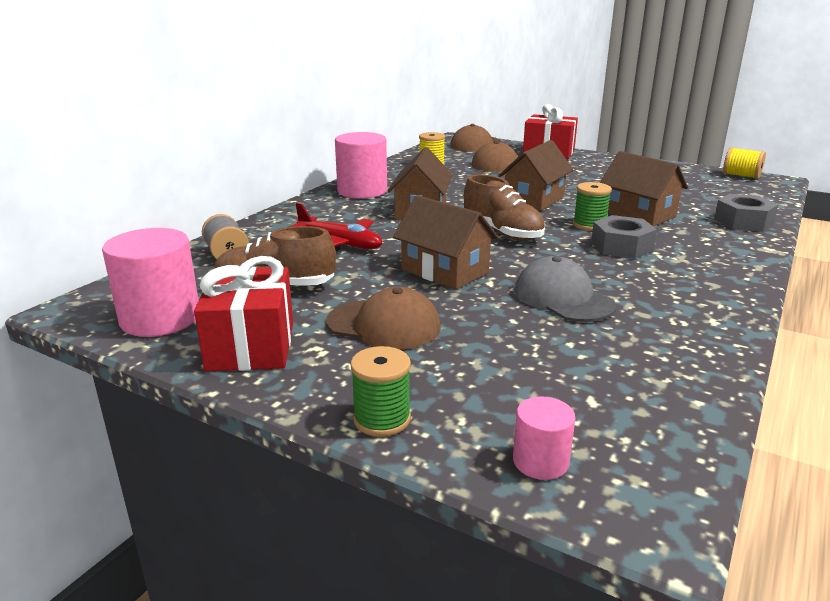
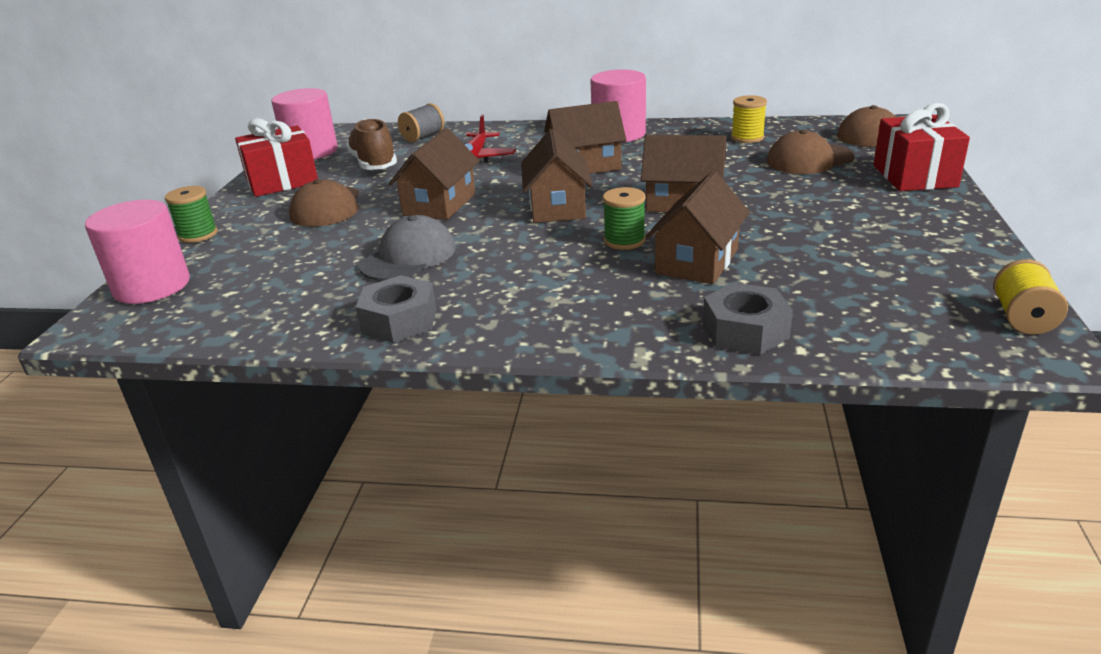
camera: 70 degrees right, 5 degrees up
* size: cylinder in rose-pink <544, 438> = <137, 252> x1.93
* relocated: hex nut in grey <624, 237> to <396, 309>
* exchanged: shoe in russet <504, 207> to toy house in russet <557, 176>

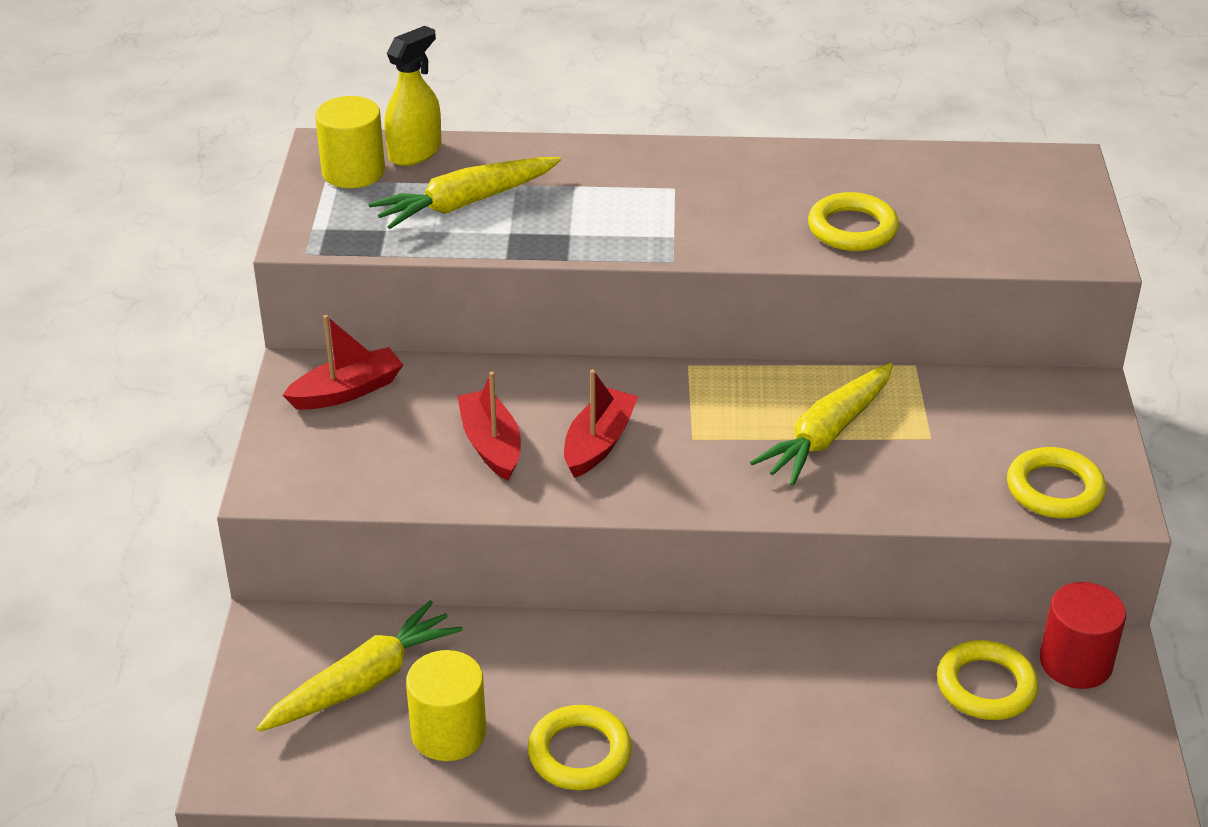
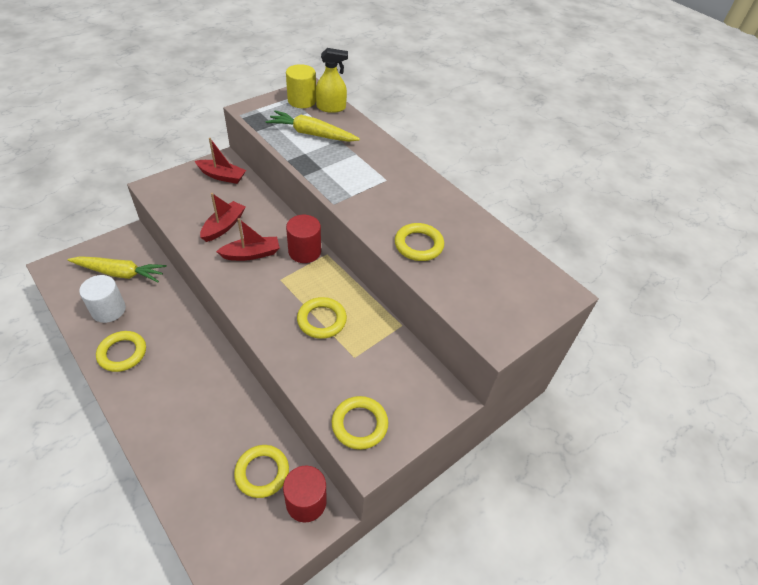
camera: 45 degrees right, 10 degrees up
* colour: cylinder in golden <446, 705> to cylinder in pure white <102, 299>
* appeared: cylinder in scarlet <303, 239>
* exchanged: root vegetable in golden <821, 424> to hoop in golden <322, 318>

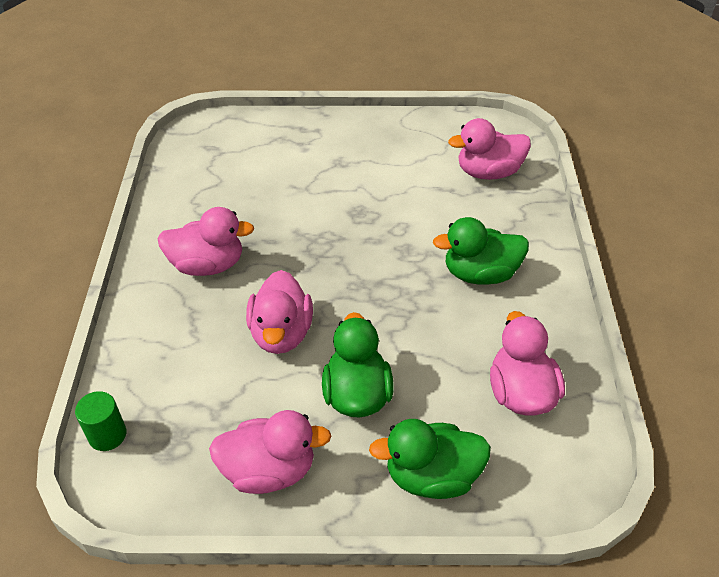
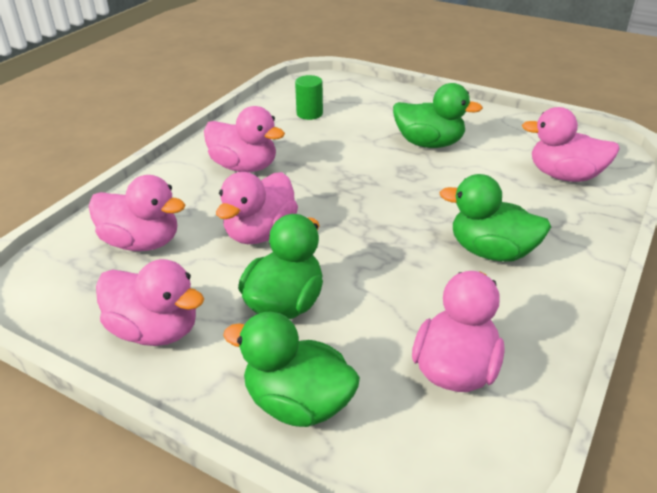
camera: 30 degrees right, 10 degrees down
* appeared: duck in rose-pink <137, 213>
* relocated: cylinder in emerald <100, 421> to <309, 97>
* appeared: duck in emerald <438, 115>

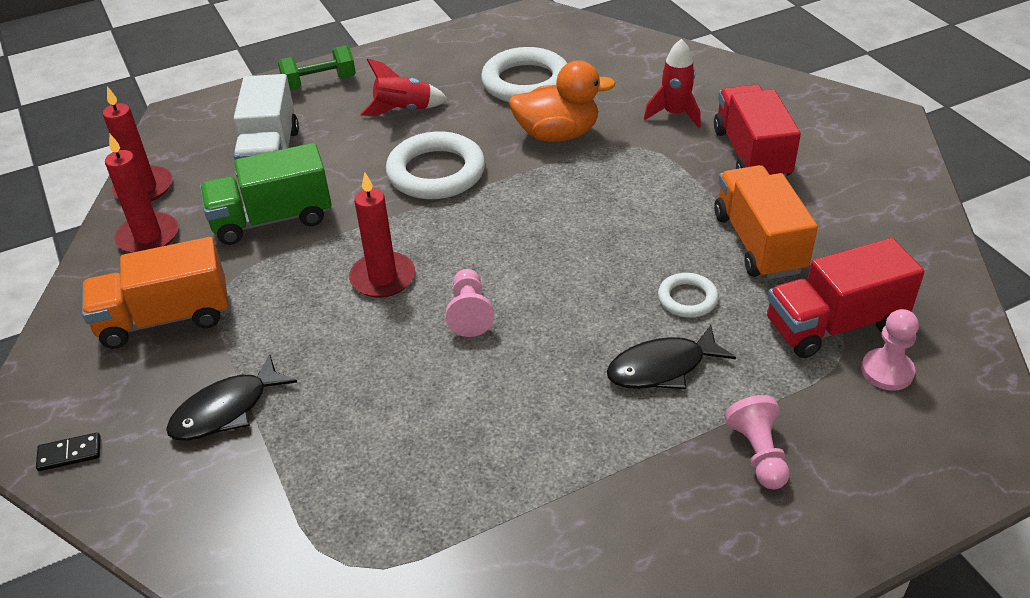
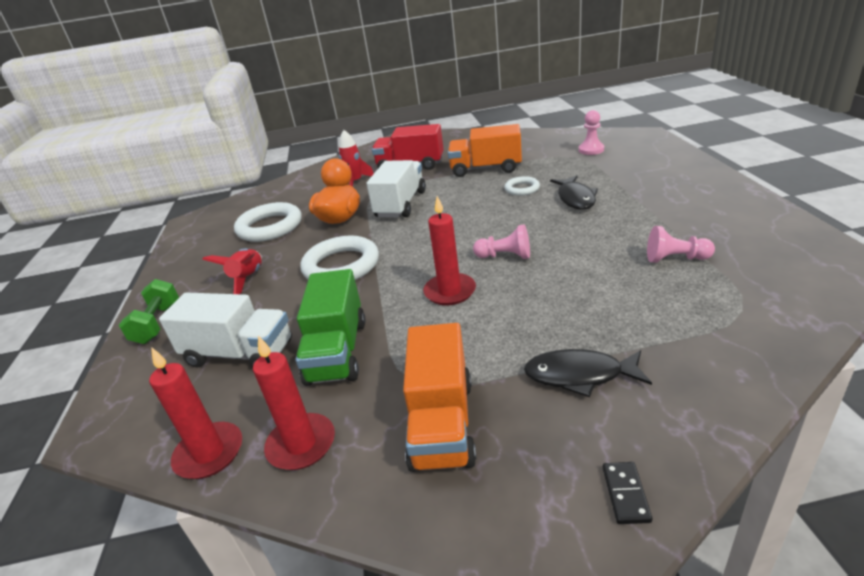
camera: 70 degrees left, 10 degrees down
* appeared: toy truck in pure white <396, 189>
* spun: toy fish in jet-black <231, 397> = <588, 373> 120 degrees clockwise
* relocated: chess pawn in rose-pink <757, 442> to <681, 244>
* missing: toy truck in scarlet <846, 298>

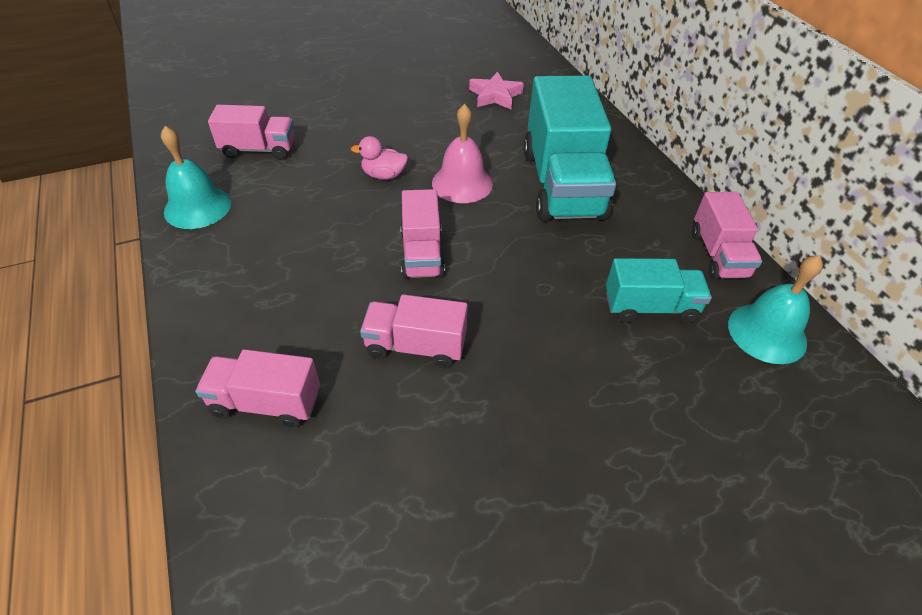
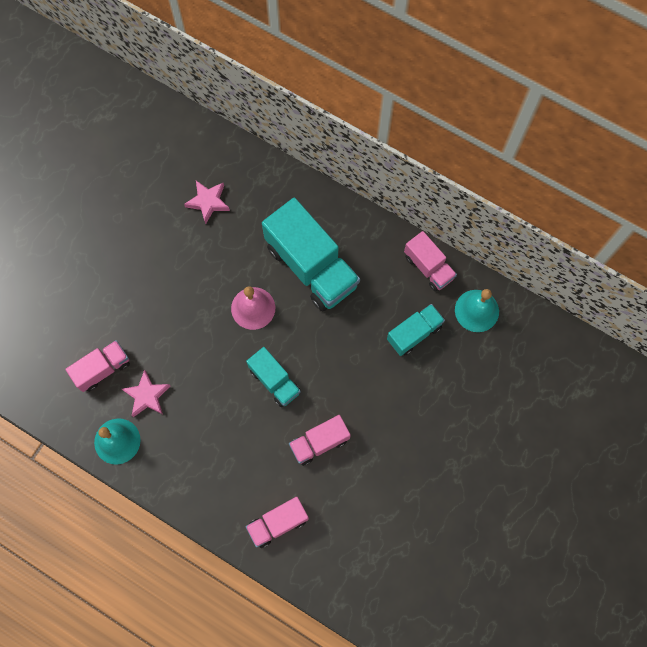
camera: 35 degrees left, 25 degrees up
* appeared: five-pointed star in rose-pink <146, 393>
* colour: toy truck in rose-pink <422, 234> to toy truck in turquoise <273, 377>
* missing: duck in rose-pink <379, 158>

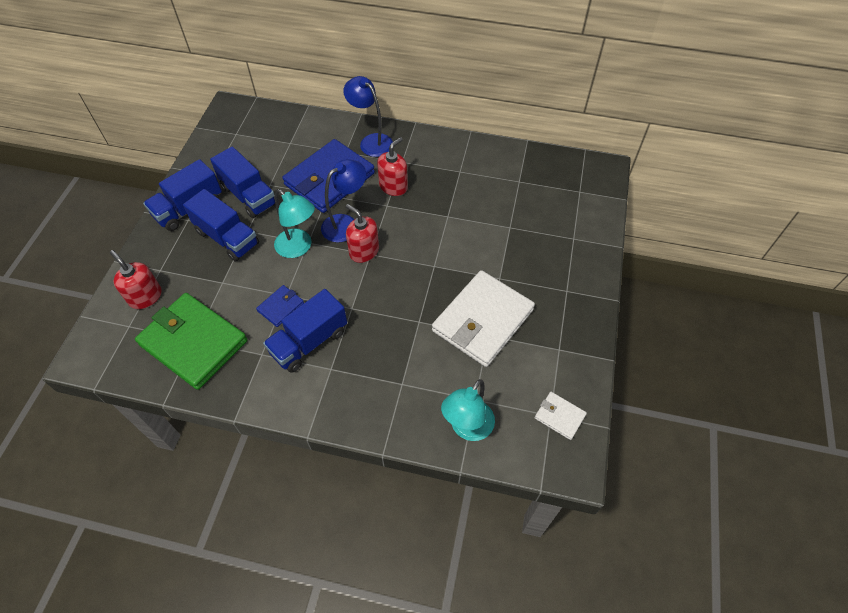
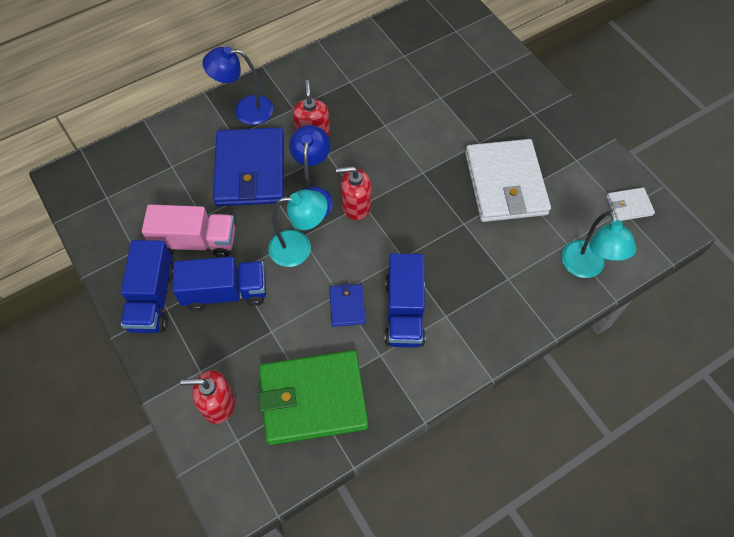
camera: 45 degrees left, 5 degrees up
* colour: toy truck in royal blue <242, 182> to toy truck in rose-pink <188, 230>

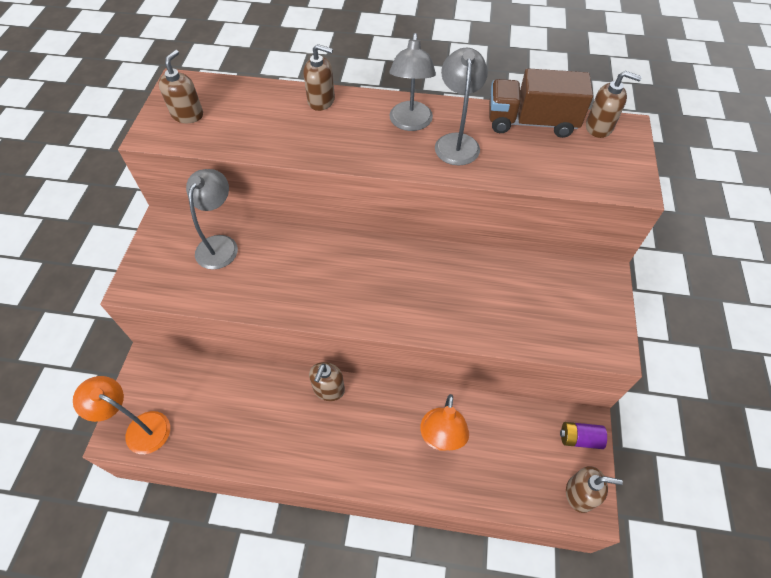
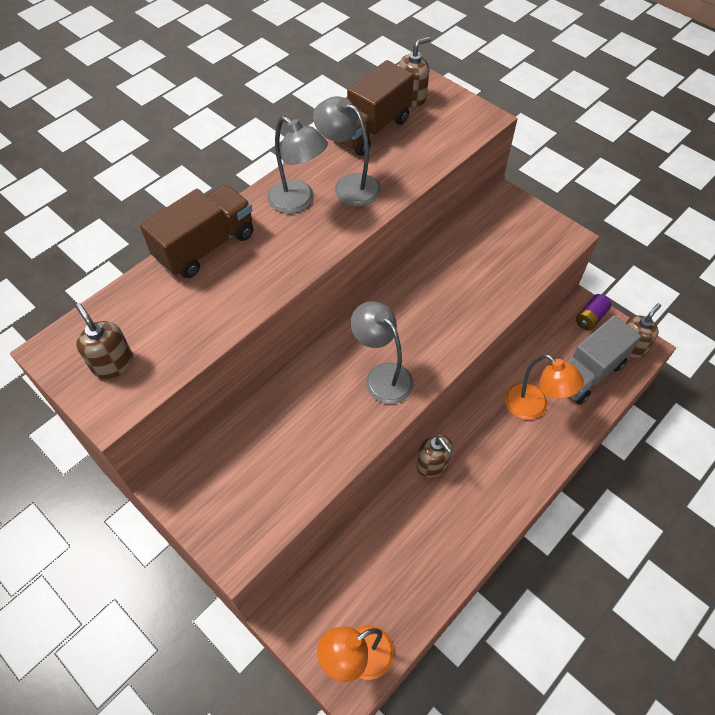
camera: 55 degrees left, 0 degrees up
* exchanged: soap pump in russet <319, 77> to toy truck in russet <197, 231>
* relocated: reading lamp in grey <212, 219> to <382, 352>
* appeared: toy truck in grey <603, 360>

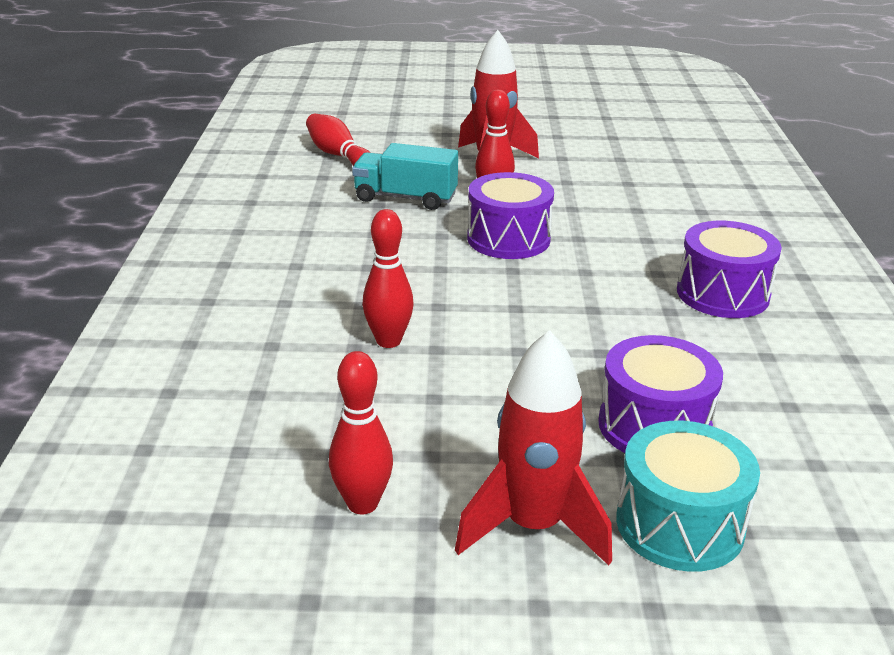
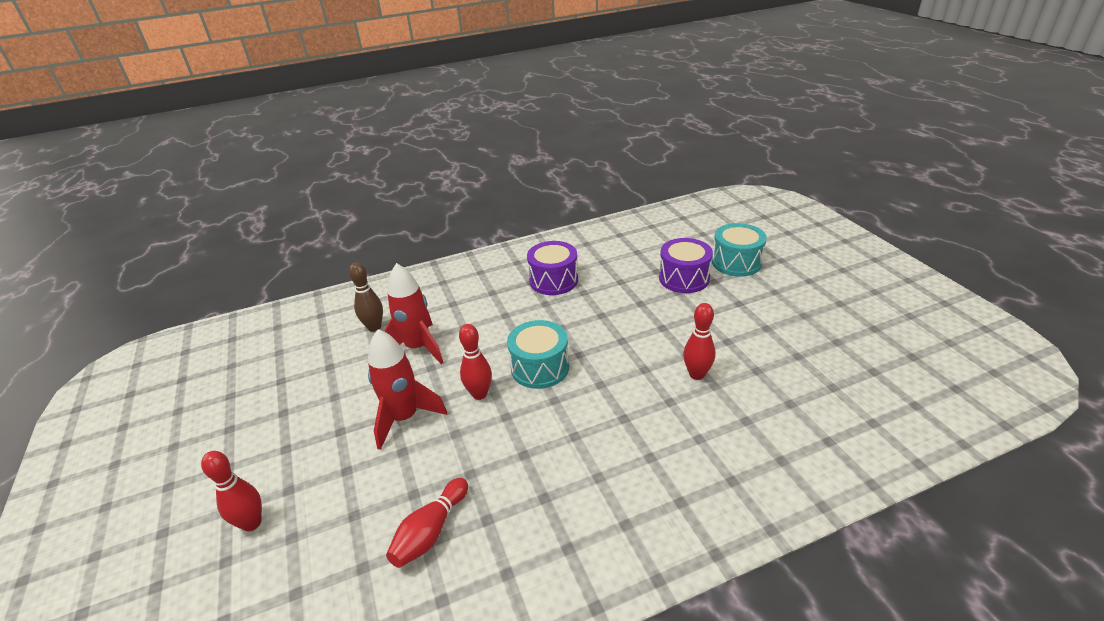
camera: 110 degrees left, 5 degrees up
* relocated: bowling pin in scarlet <361, 432> to <231, 491>
* appeared: bowling pin in russet <366, 297>
* relocated: rocket in scarlet <533, 448> to <414, 313>
* colour: drum in purple <510, 215> to drum in turquoise <538, 354>
* missing: toy truck in turquoise <405, 176>

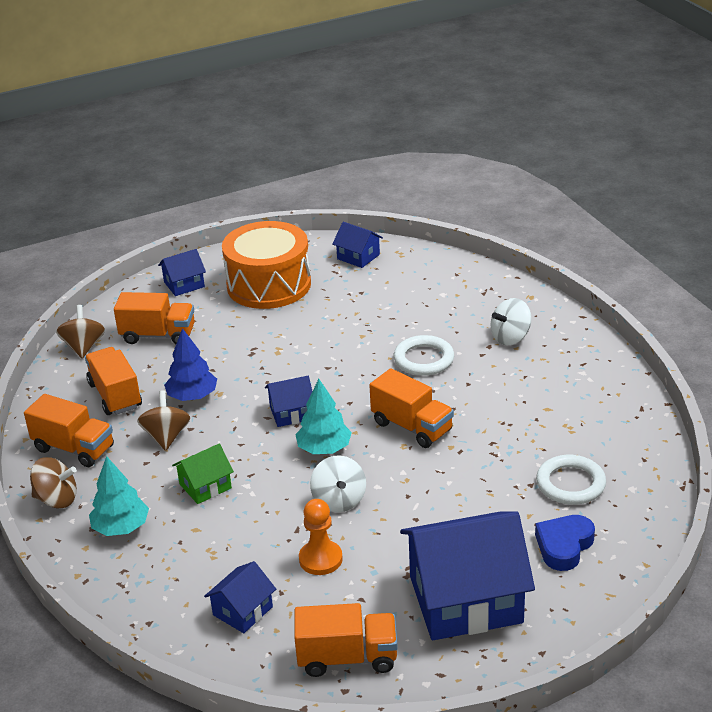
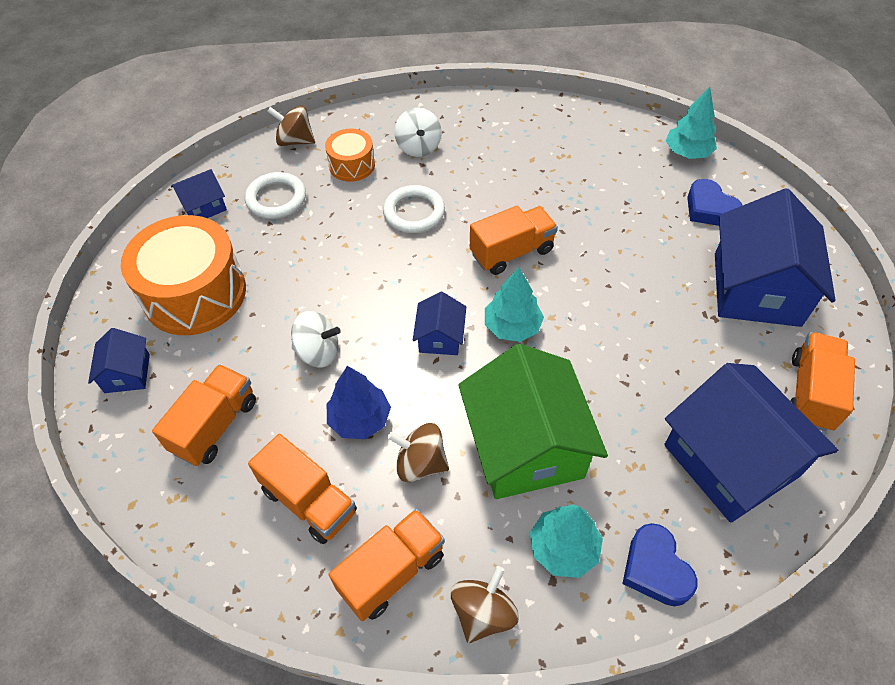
camera: 70 degrees left, 20 degrees up
* relocated: hoop in pure white <571, 480> to <275, 195>
* spun: toy truck in bright orange <113, 381> = <302, 489> 135 degrees counterclockwise
* relocated: spinning top in russet <80, 331> to <291, 125>
* relocated: spinning top in pure white <338, 483> to <316, 339>
* appeared: drum in bright orange <350, 155>
* size: toy house in emerald <203, 474> = <533, 421> x2.13
* appeared: heart in royal blue <660, 564>
* size: toy house in royal blue <240, 597> = <751, 443> x2.13
* appeared: tree in turquoise <691, 123>
* missing: chess pawn in bright orange <321, 537>

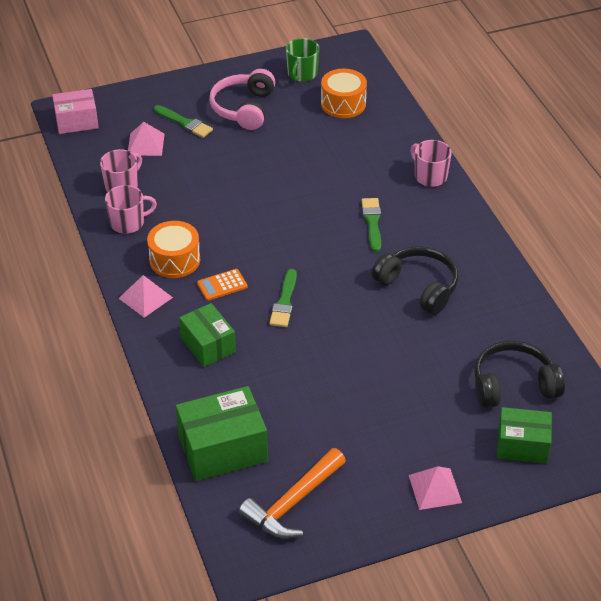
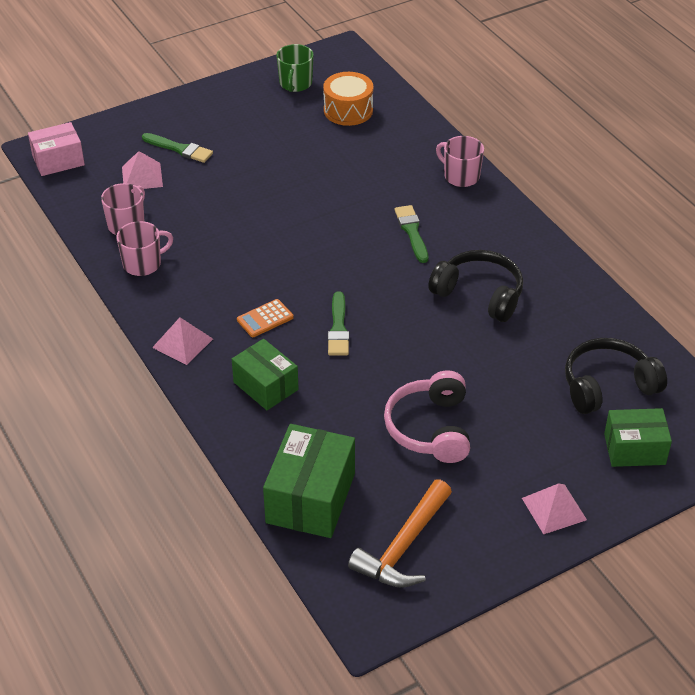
camera: 10 degrees left, 0 degrees up
* spun: package in emerald <222, 433> = <309, 481> 45 degrees counterclockwise
* relocated: headphones in rose-pink <242, 99> to <427, 416>
* missing: drum in bright orange <173, 249>

